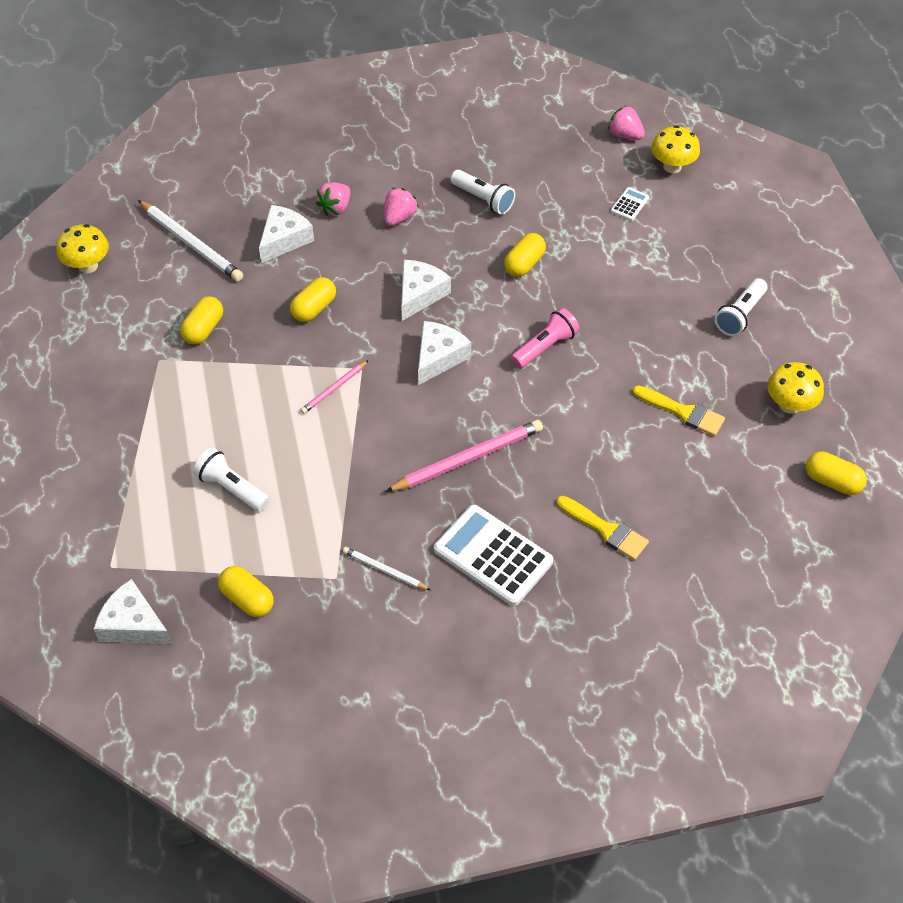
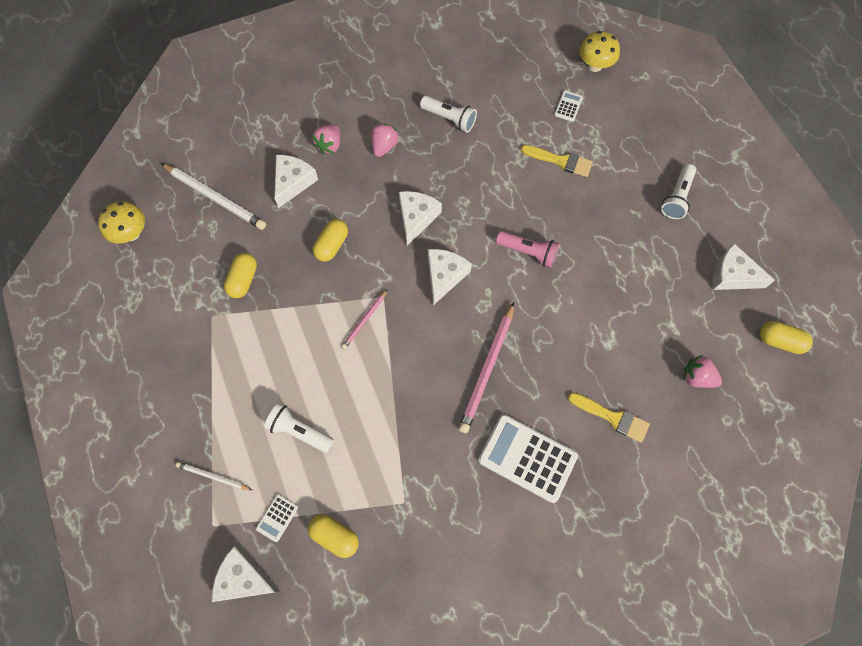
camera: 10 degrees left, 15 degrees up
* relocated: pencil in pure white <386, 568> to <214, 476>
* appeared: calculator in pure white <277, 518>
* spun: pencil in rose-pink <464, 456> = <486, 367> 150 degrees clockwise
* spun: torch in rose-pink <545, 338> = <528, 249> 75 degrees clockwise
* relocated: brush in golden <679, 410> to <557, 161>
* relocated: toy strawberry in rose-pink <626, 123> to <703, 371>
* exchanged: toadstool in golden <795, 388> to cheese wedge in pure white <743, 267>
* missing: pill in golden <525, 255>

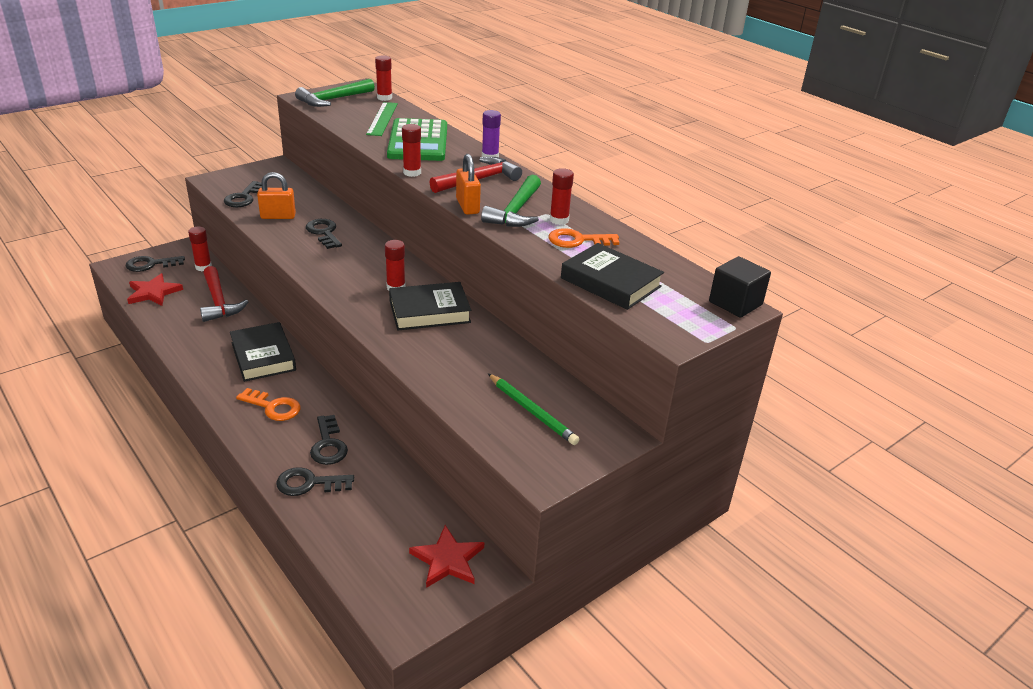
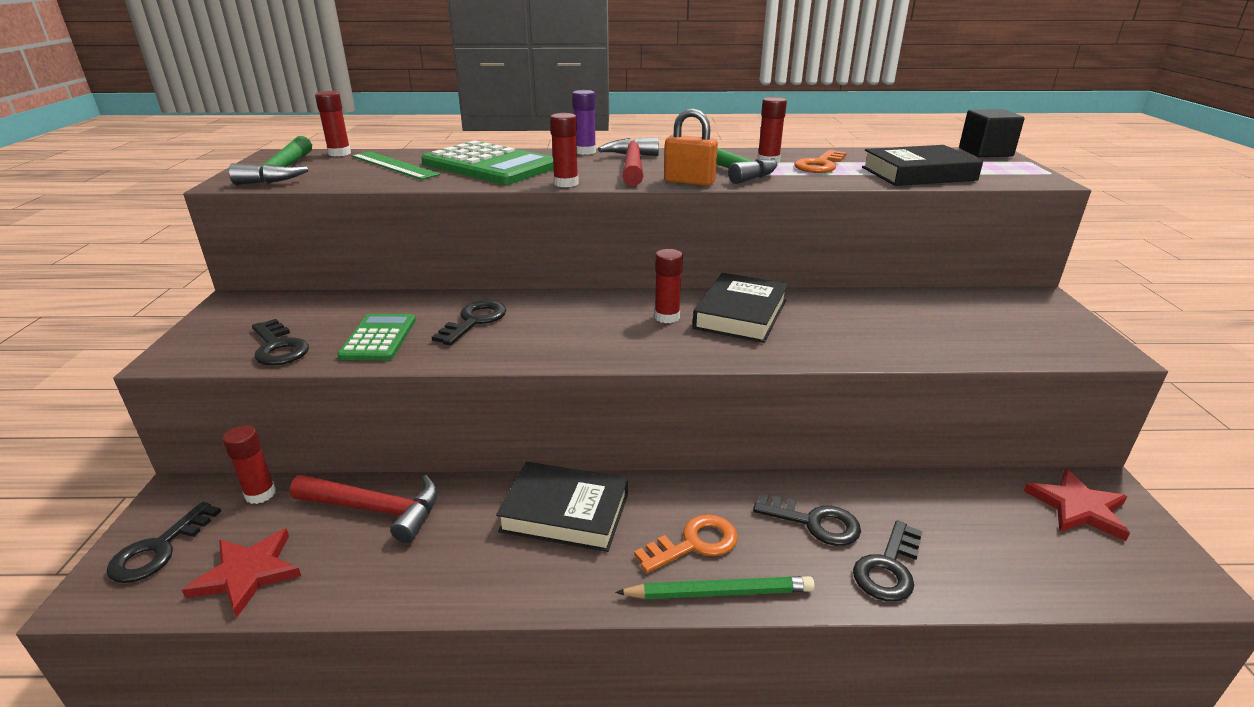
camera: 50 degrees left, 5 degrees down
* exchanged: small lock in bright orange <276, 195> to calculator in emerald <376, 337>
* spun: door key in jet-black <324, 234> = <469, 322> 105 degrees clockwise
* relocated: pencil in emerald <534, 409> to <715, 587>

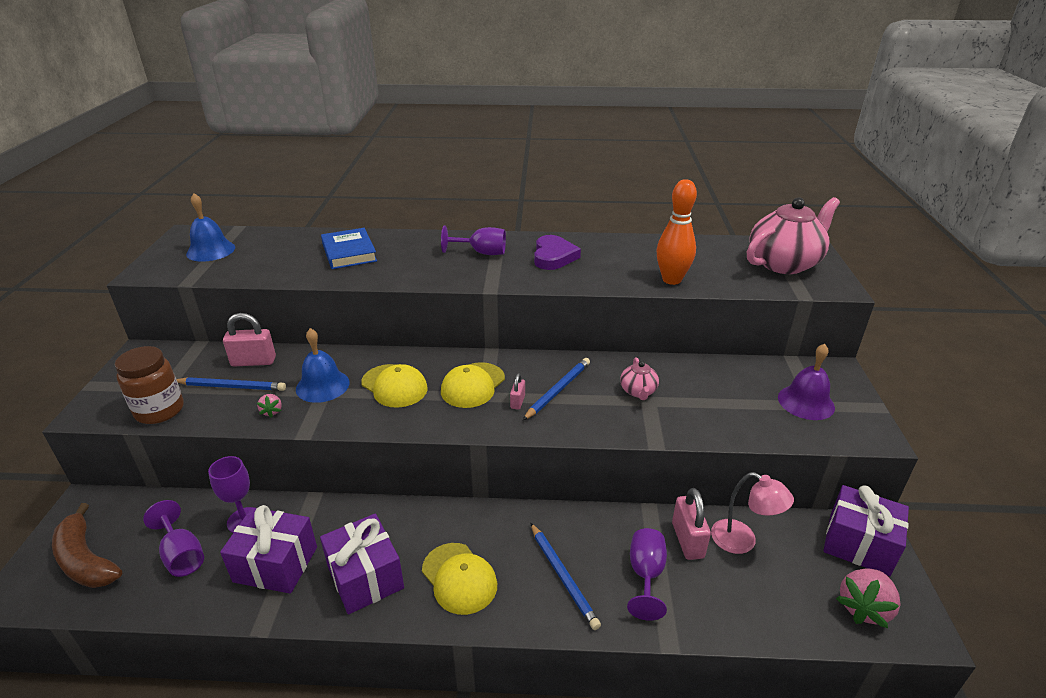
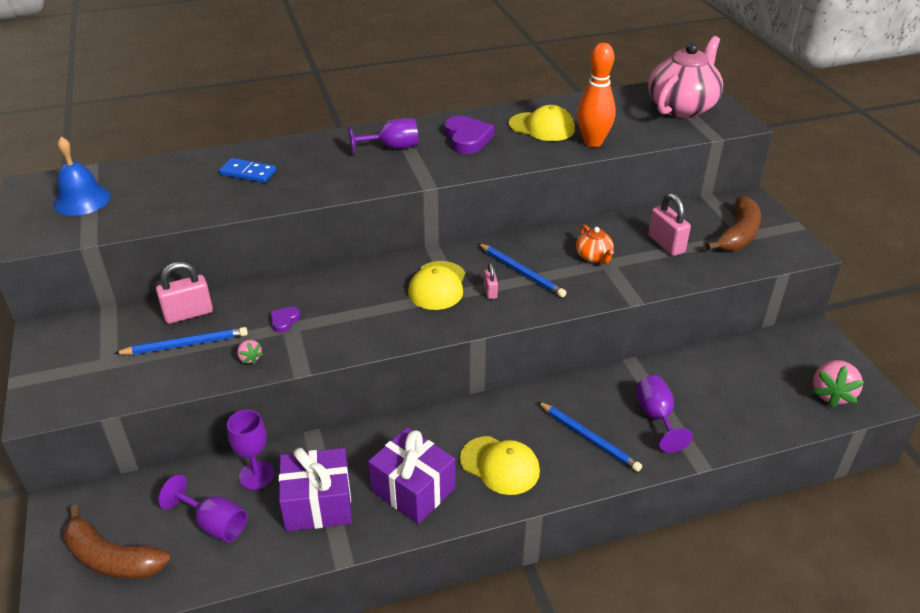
camera: 20 degrees left, 5 degrees up
* exchanged: hardback in royal blue <349, 248> to domino tile in royal blue <247, 170>
* exchanged: school bell in royal blue <323, 365> to heart in purple <285, 320>
* spun: pencil in royal blue <556, 389> = <522, 270> 120 degrees clockwise
* relocated: cap in golden <394, 386> to <542, 123>
* colour: tea pot in rose-pink <639, 378> to tea pot in bright orange <595, 244>
* relocated: small lock in rose-pink <691, 524> to <669, 224>
* exchanged: school bell in purple <806, 382> to banana fruit in russet <733, 223>
* missing: preserve jar in russet <149, 385>
* missing: reading lamp in rose-pink <752, 513>
* missing: gift in purple <866, 530>

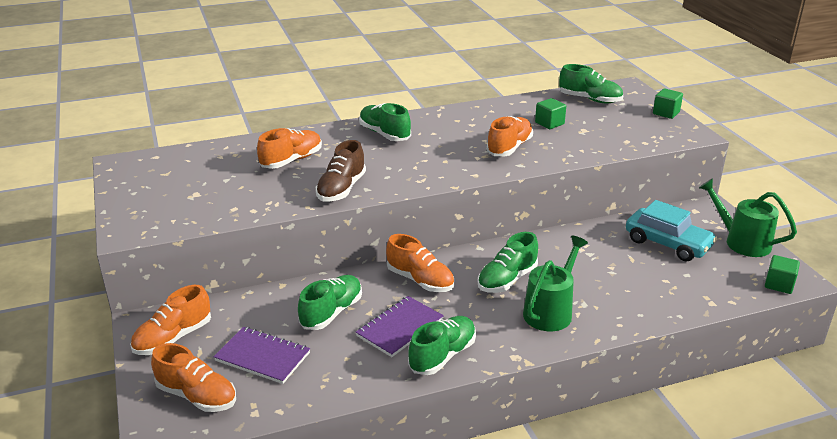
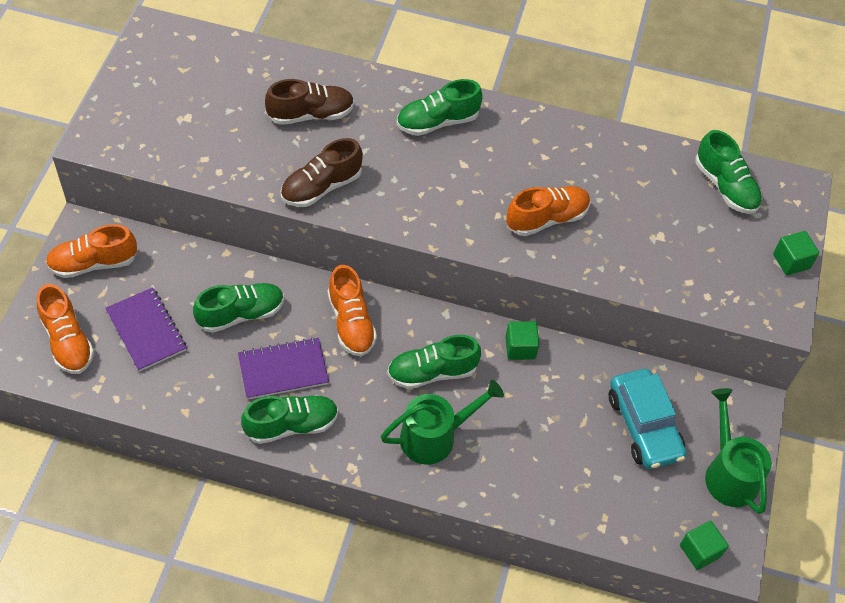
camera: 30 degrees right, 25 degrees up
* colour: shoe in bright orange <289, 148> to shoe in russet <309, 102>
* spun: shoe in emerald <385, 122> = <440, 107> 105 degrees counterclockwise
* relocated: cube in emerald <550, 113> to <522, 340>

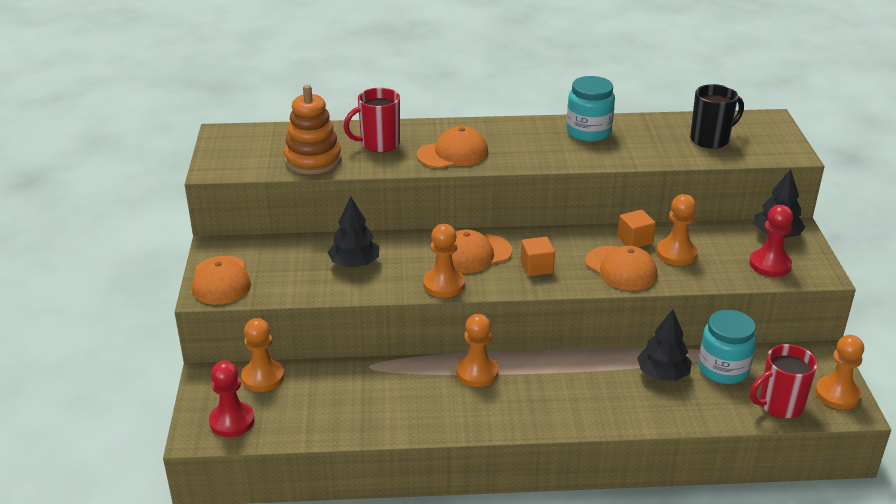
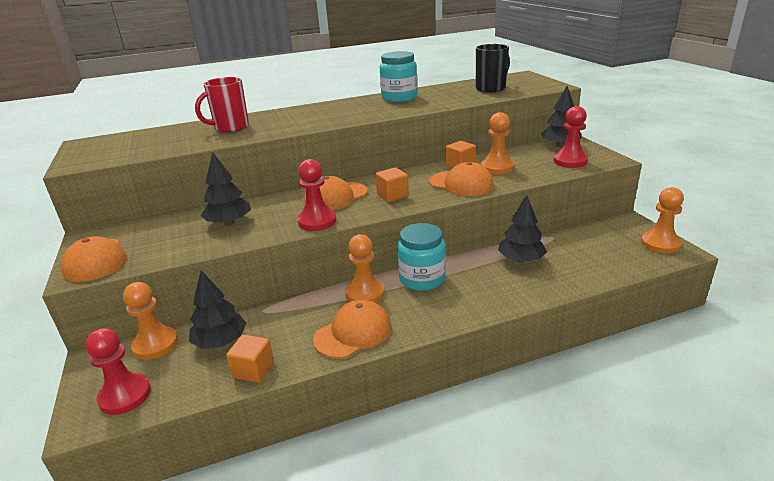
camera: 15 degrees left, 5 degrees down
* appeared: tree in jet-black <218, 310>
* appeared: cube in bright orange <250, 358>
* colour: chess pawn in bright orange <444, 260> to chess pawn in scarlet <316, 195>
* relocated: cap in bright orange <452, 147> to <352, 329>
* relocated: preserve jar in turquoise <727, 347> to <422, 257>
* missing: stacking toy in bright orange <312, 130>
* missing: coffee mug in scarlet <784, 381>

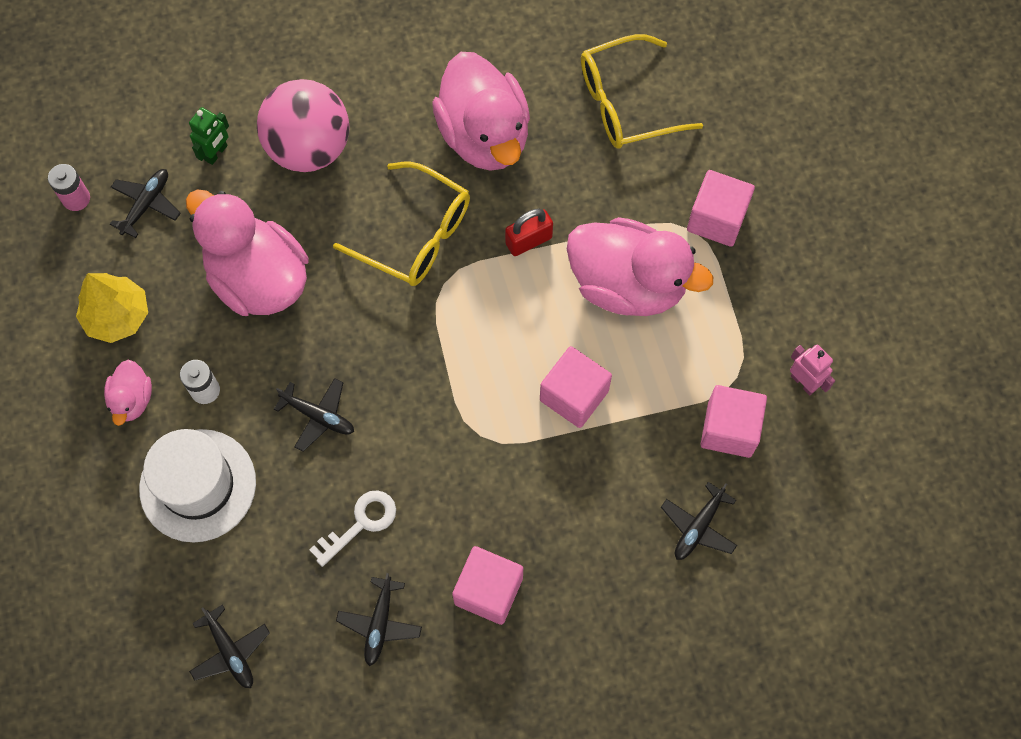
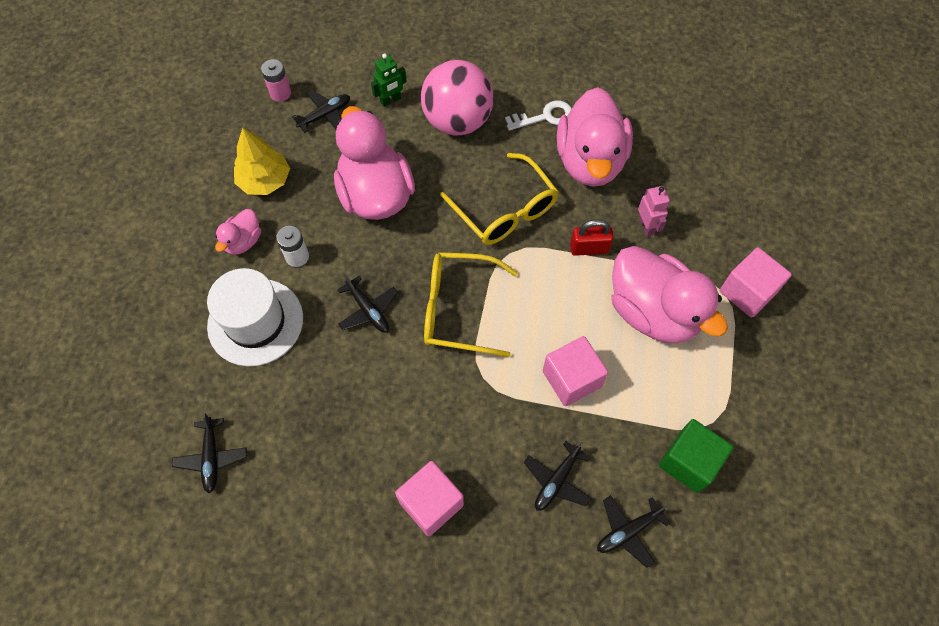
camera: 25 degrees right, 5 degrees down
* relocated: eyeglasses in golden <642, 91> to <471, 304>
* relocated: door key in pure white <353, 528> to <538, 115>
* relocated: plane in jet-black <379, 619> to <557, 476>
* relocated: robot figure in rose-pink <812, 369> to <654, 211>
* colour: cube in rose-pink <734, 421> to cube in emerald <696, 456>

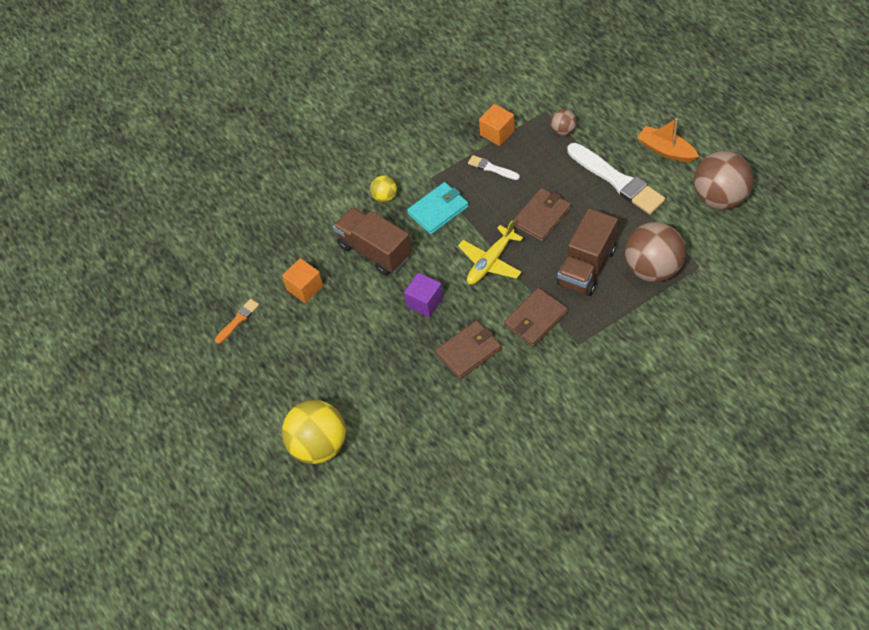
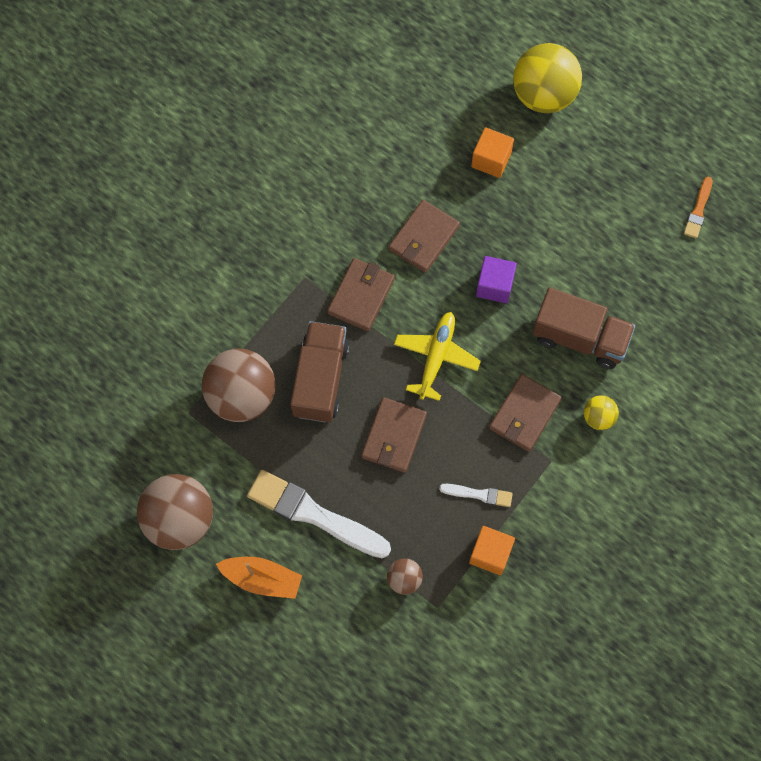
camera: 155 degrees right, 15 degrees up
* relocated: cube in bright orange <302, 280> to <492, 152>
* colour: wallet in turquoise <438, 208> to wallet in russet <525, 413>

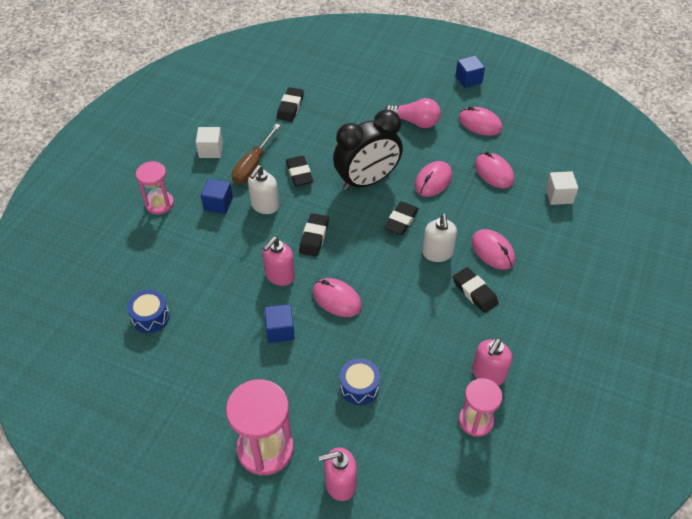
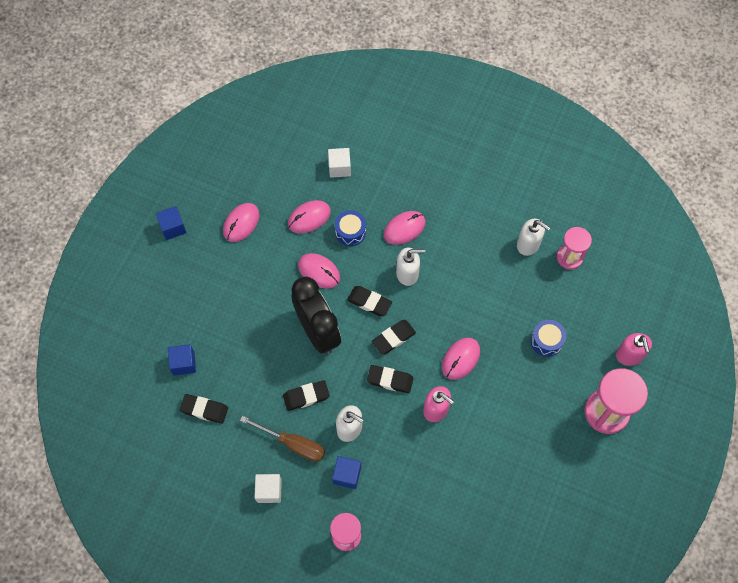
camera: 90 degrees left, 15 degrees up
* relocated: cube in royal blue <279, 323> to <182, 360>
* relocated: drum in royal blue <148, 311> to <350, 228>
* relocated: gum eraser in jet-black <476, 290> to <394, 337>
* colour: soap pump in rose-pink <492, 361> to soap pump in pure white <534, 237>
* missing: light bulb in rose-pink <413, 113>

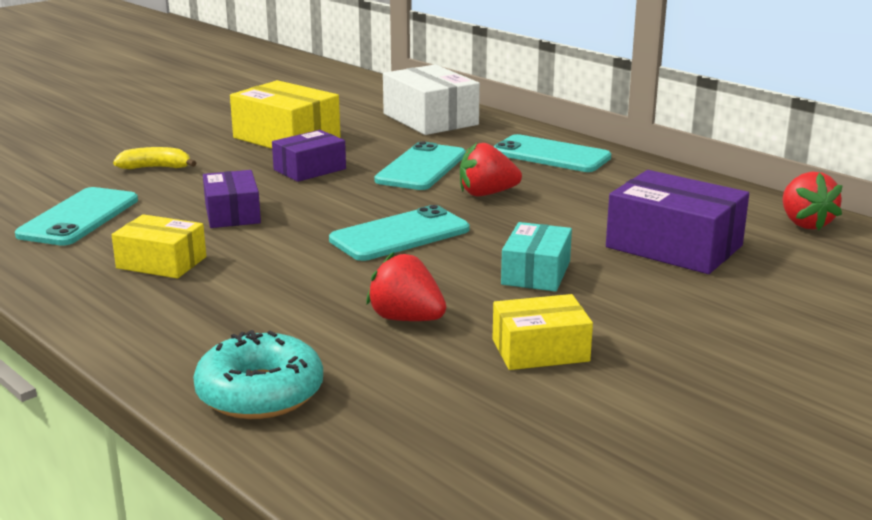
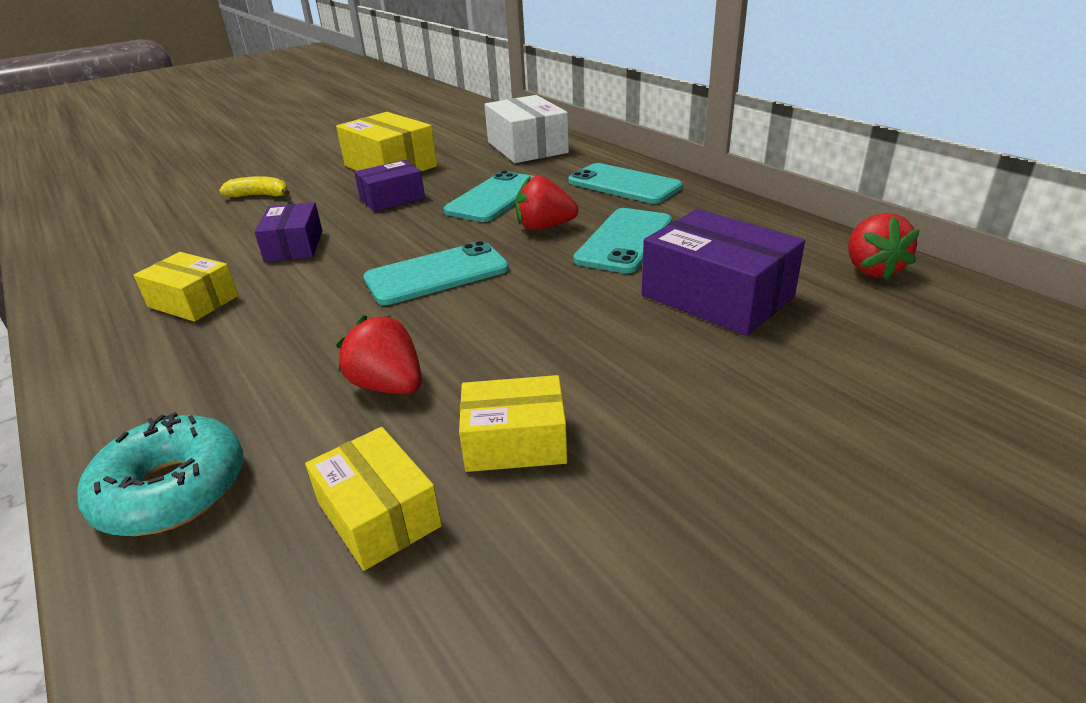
camera: 10 degrees right, 10 degrees up
* appeared: package in golden <373, 499>
* relocated: smartphone in turquoise <76, 216> to <622, 240>
* missing: package in turquoise <536, 257>

